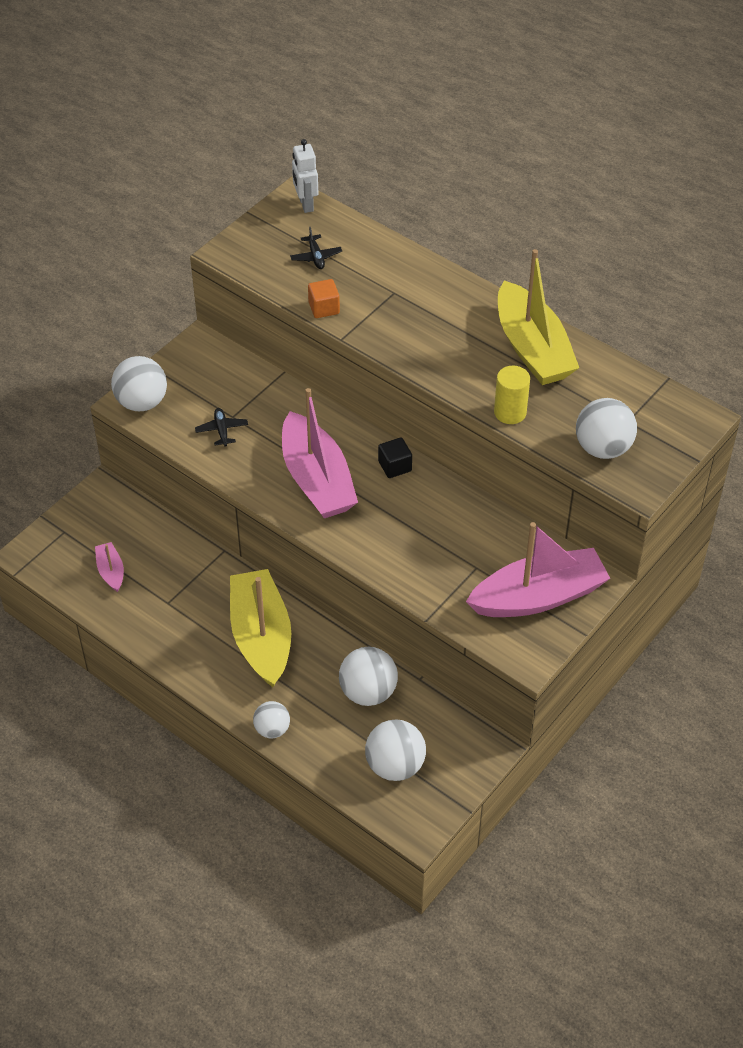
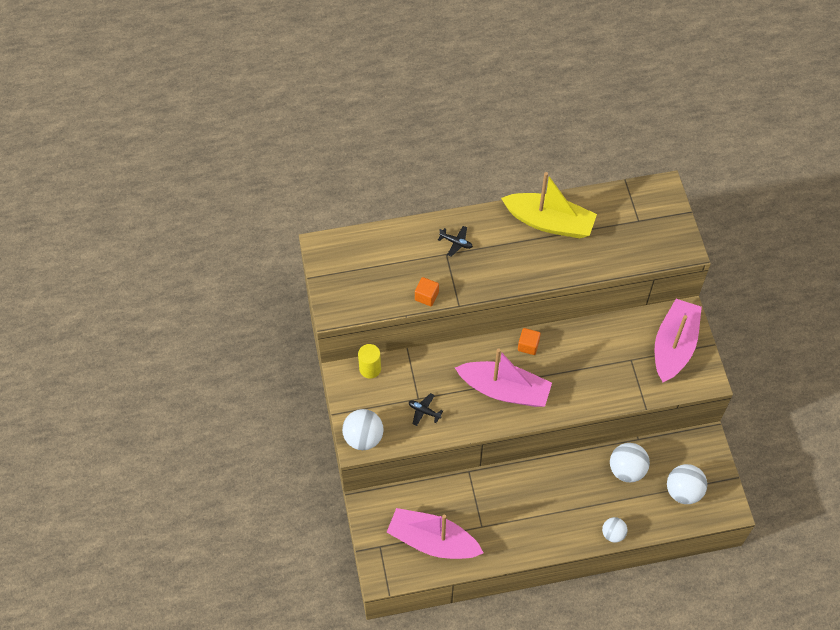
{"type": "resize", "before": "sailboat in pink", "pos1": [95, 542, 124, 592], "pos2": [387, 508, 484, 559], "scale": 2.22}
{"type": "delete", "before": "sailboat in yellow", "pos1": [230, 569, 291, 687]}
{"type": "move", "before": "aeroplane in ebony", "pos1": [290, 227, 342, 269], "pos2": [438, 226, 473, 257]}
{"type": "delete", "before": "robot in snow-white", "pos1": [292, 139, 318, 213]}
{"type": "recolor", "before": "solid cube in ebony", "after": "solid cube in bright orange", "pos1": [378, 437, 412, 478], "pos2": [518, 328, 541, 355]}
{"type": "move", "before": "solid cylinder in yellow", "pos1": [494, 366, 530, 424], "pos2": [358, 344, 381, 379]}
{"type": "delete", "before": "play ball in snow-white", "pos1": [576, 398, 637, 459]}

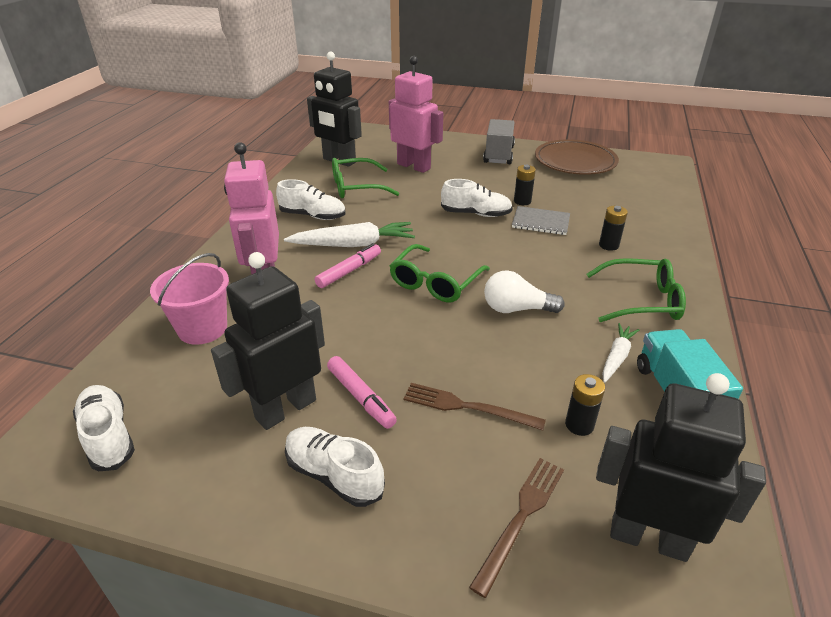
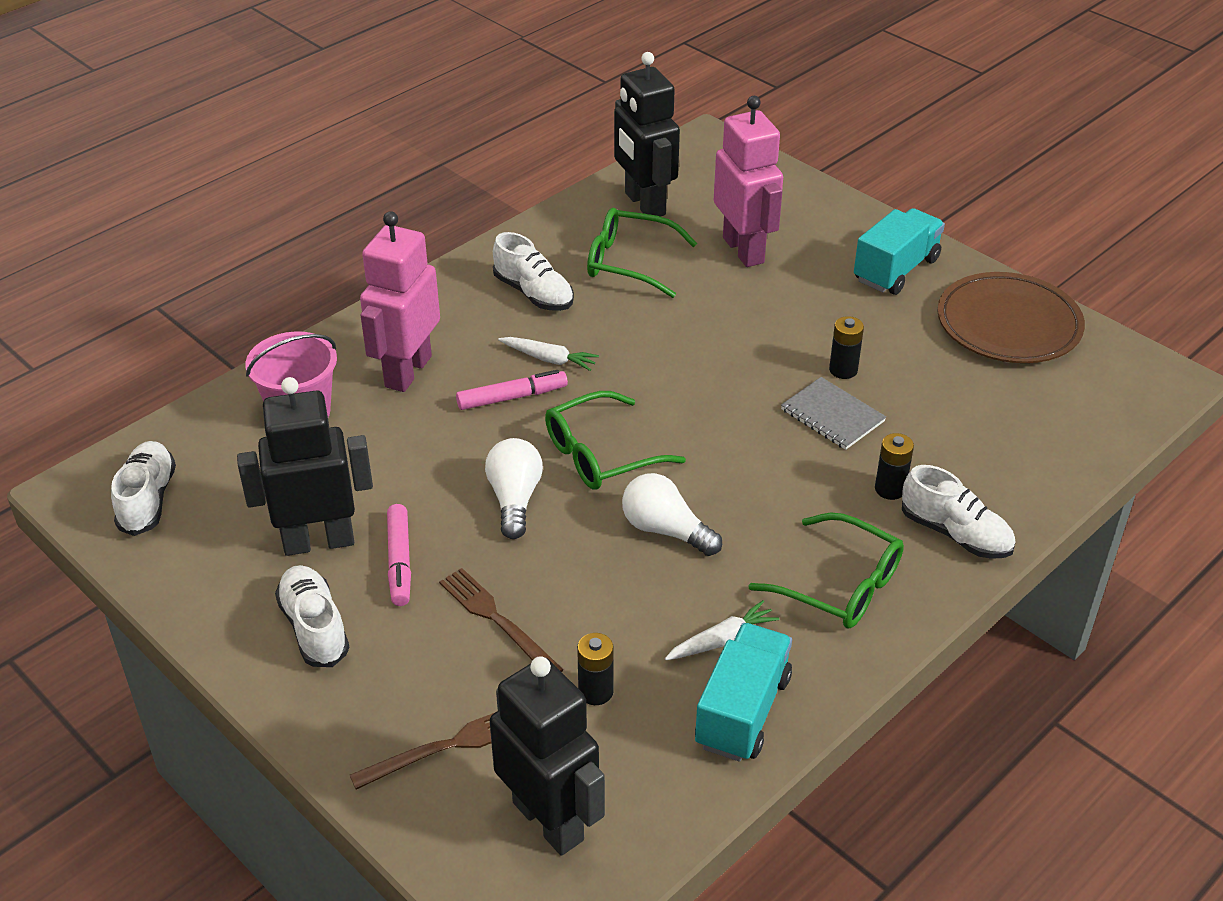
{"type": "resize", "before": "toy carrot in snow-white", "pos1": [284, 222, 415, 247], "pos2": [498, 337, 599, 371], "scale": 0.57}
{"type": "move", "before": "shoe in snow-white", "pos1": [441, 179, 513, 217], "pos2": [902, 465, 1015, 559]}
{"type": "recolor", "before": "truck in ash-grey", "after": "truck in teal", "pos1": [483, 119, 515, 164], "pos2": [854, 208, 945, 295]}
{"type": "insert", "after": "bulb in snow-white", "pos2": [485, 438, 543, 539]}

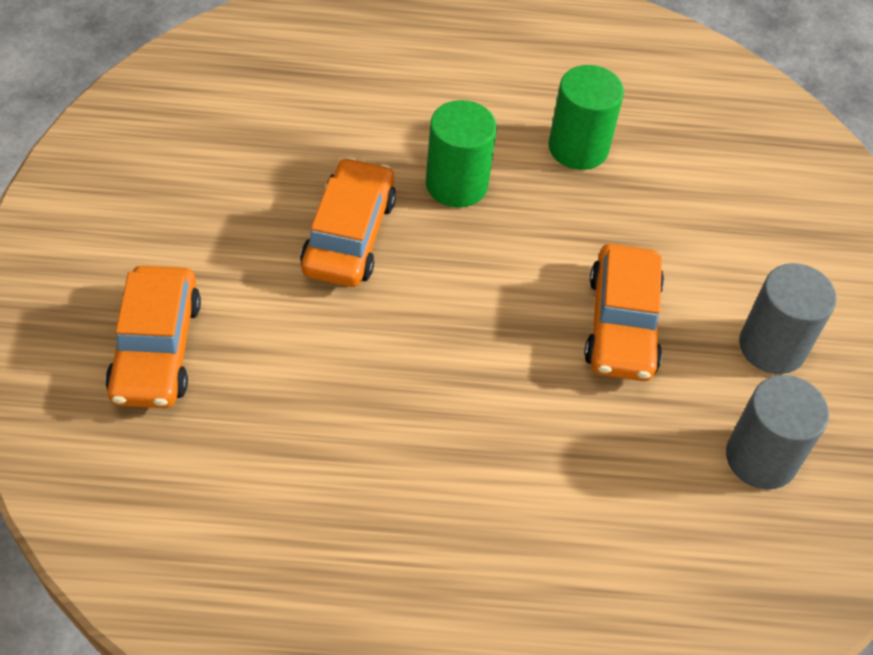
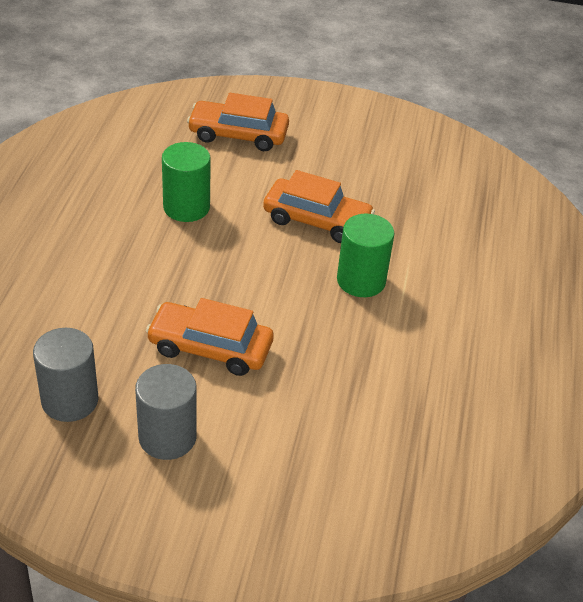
{"type": "move", "before": "solid cylinder in green", "pos1": [549, 65, 624, 170], "pos2": [162, 142, 211, 222]}

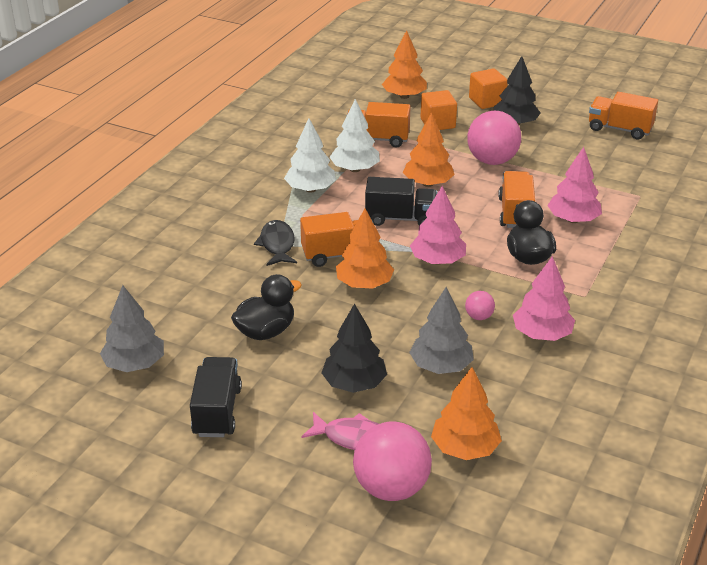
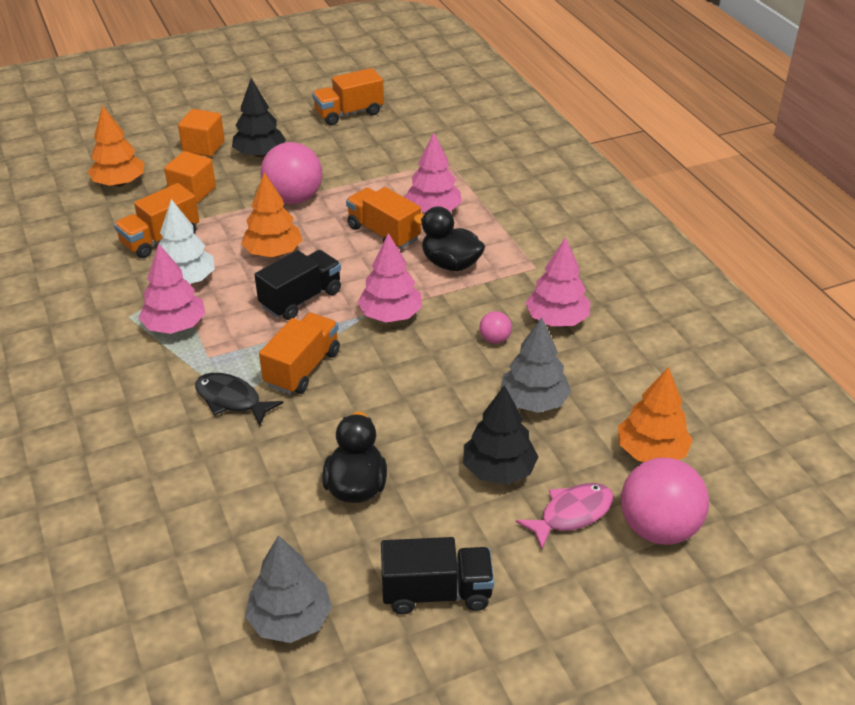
{"type": "rotate", "before": "truck in ebony", "pos1": [190, 357, 242, 437], "pos2": [381, 537, 494, 614], "turn": 135}
{"type": "recolor", "before": "toy tree in snow-white", "after": "toy tree in pink", "pos1": [284, 118, 336, 193], "pos2": [139, 244, 206, 334]}
{"type": "delete", "before": "toy tree in bright orange", "pos1": [336, 209, 394, 289]}

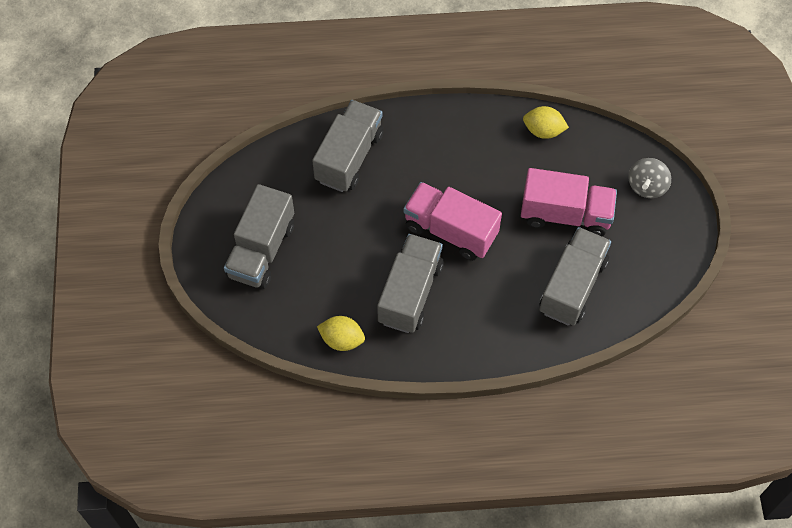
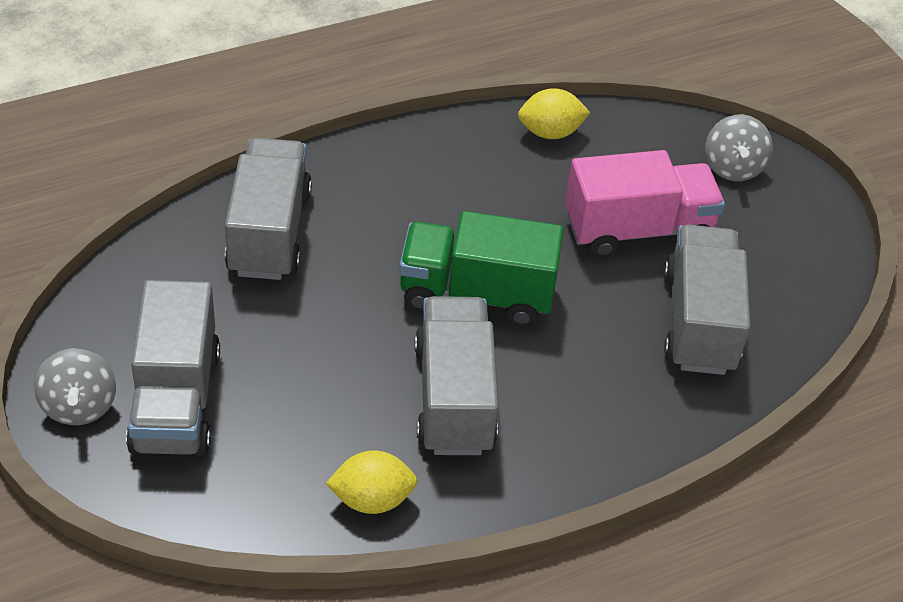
{"type": "recolor", "before": "truck in pink", "after": "truck in green", "pos1": [404, 182, 502, 261], "pos2": [399, 211, 563, 326]}
{"type": "insert", "after": "whirligig in ash-grey", "pos2": [34, 349, 116, 425]}

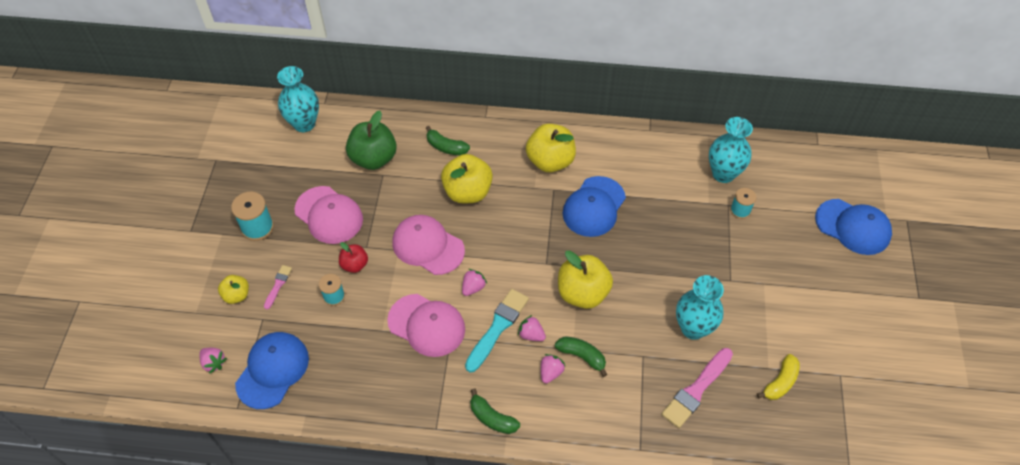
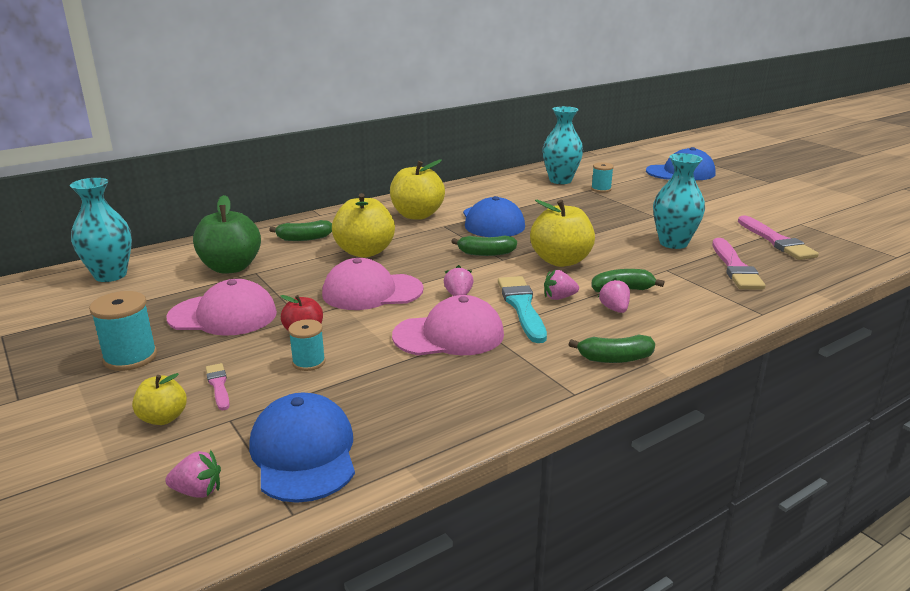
{"type": "replace", "before": "banana in yellow", "after": "paintbrush in pink", "pos1": [757, 354, 800, 400], "pos2": [738, 215, 819, 260]}
{"type": "insert", "after": "banana in green", "pos2": [451, 235, 517, 256]}

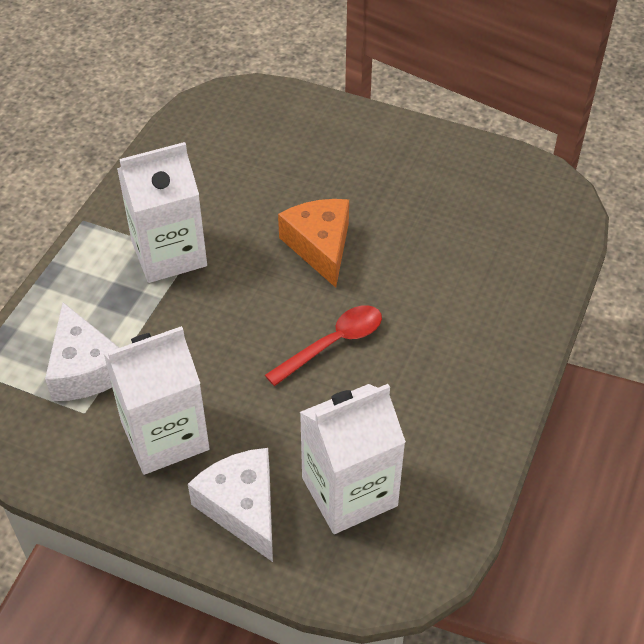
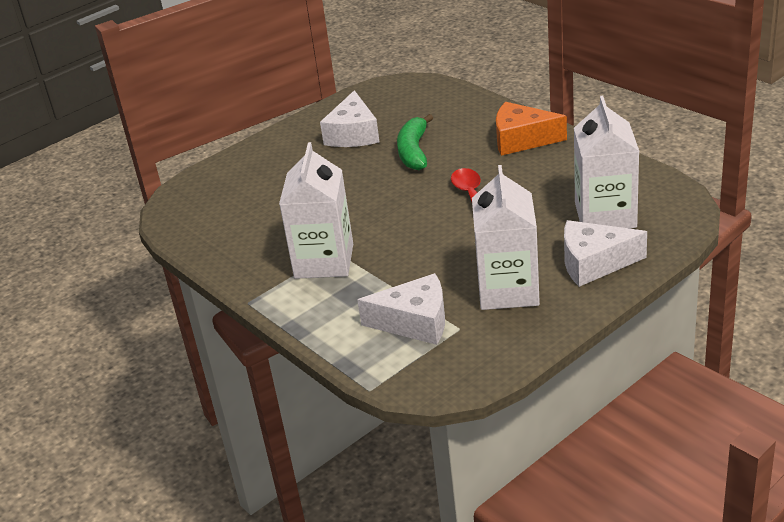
{"type": "move", "before": "piece of cheese in bright orange", "pos1": [278, 199, 349, 288], "pos2": [496, 102, 567, 156]}
{"type": "insert", "after": "piece of cheese in snow-white", "pos2": [320, 90, 379, 147]}
{"type": "insert", "after": "banana in green", "pos2": [397, 114, 433, 170]}

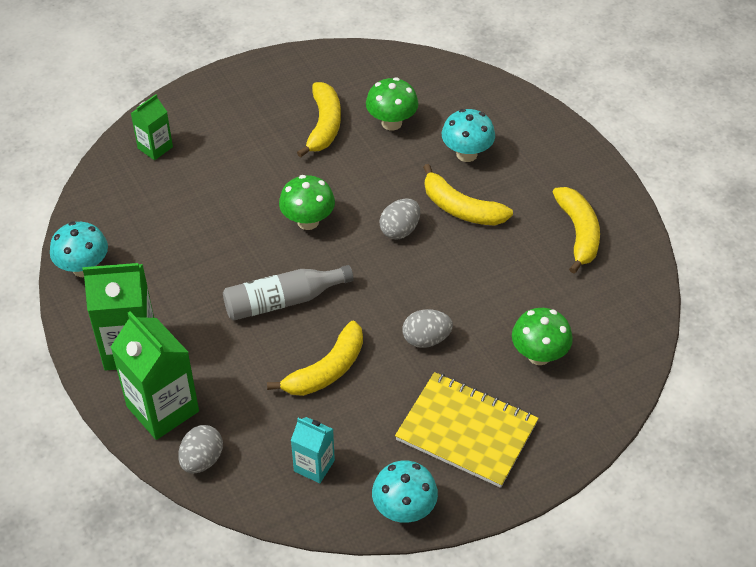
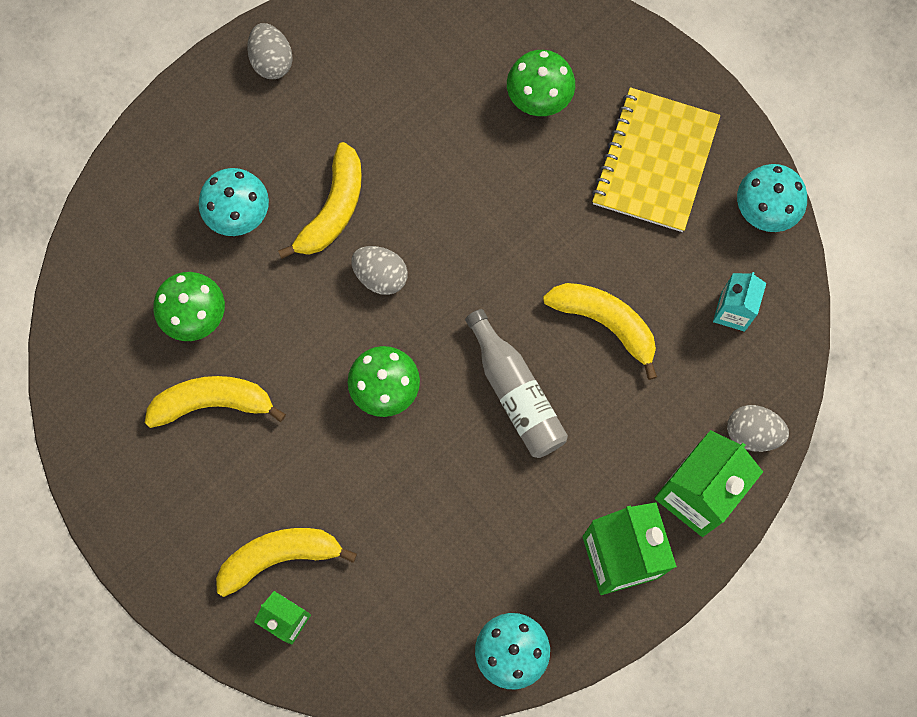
{"type": "move", "before": "toy egg in ash-grey", "pos1": [402, 309, 453, 348], "pos2": [247, 23, 293, 79]}
{"type": "move", "before": "banana in yellow", "pos1": [553, 187, 600, 273], "pos2": [216, 528, 357, 597]}

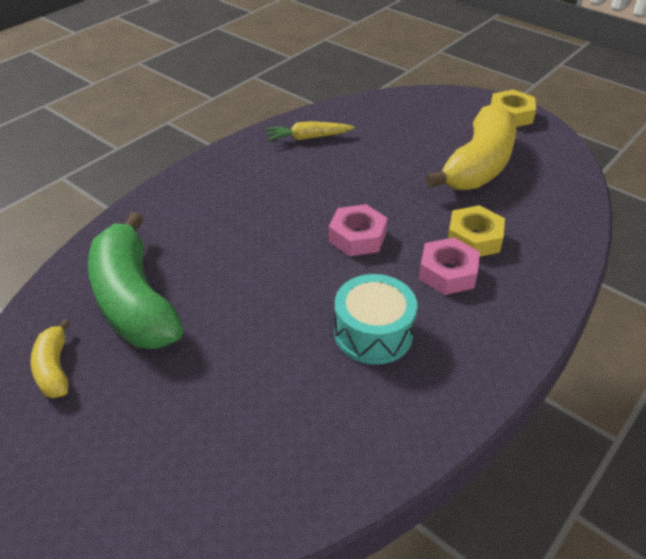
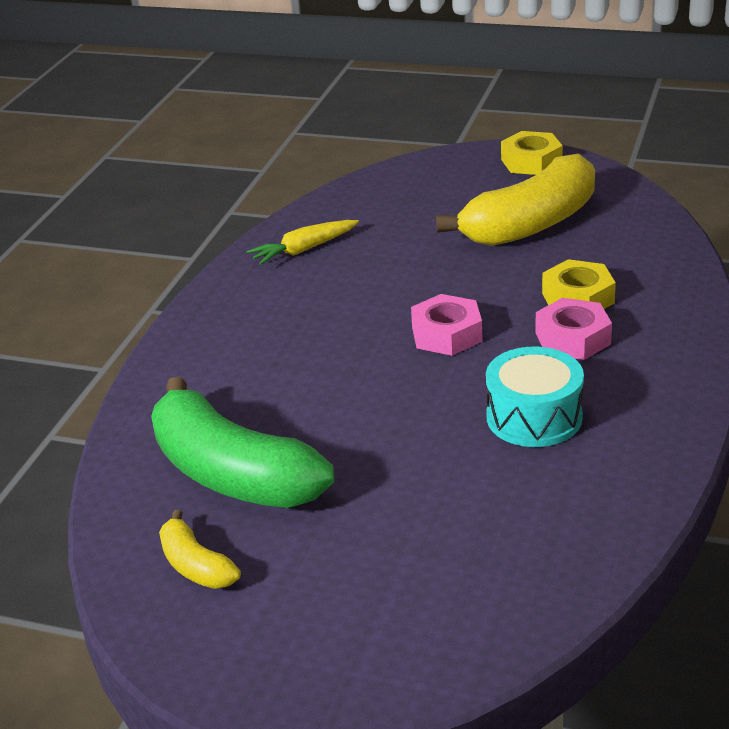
{"type": "rotate", "before": "banana in yellow", "pos1": [425, 103, 517, 190], "pos2": [436, 153, 595, 246], "turn": 45}

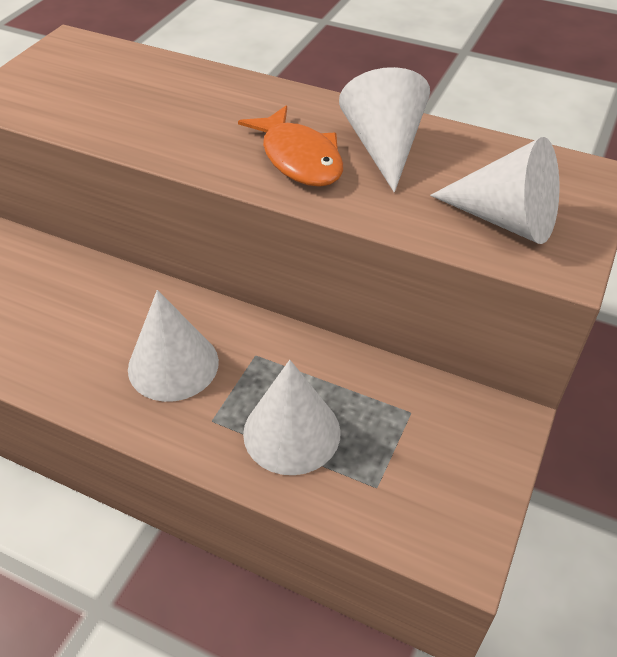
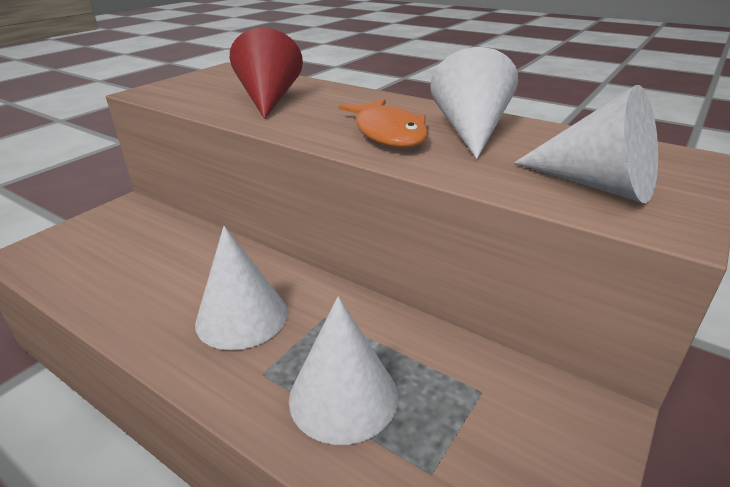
{"type": "insert", "after": "cone in scarlet", "pos2": [230, 28, 303, 119]}

